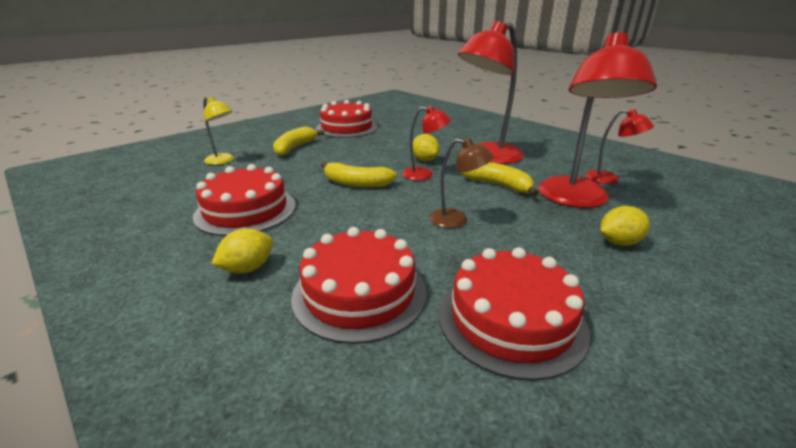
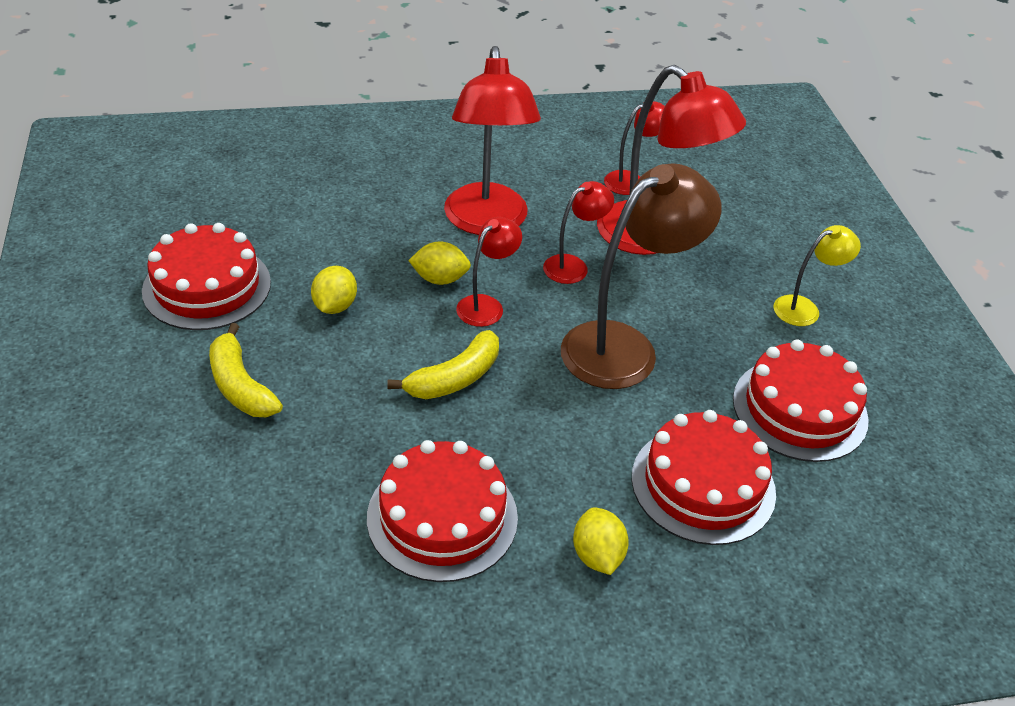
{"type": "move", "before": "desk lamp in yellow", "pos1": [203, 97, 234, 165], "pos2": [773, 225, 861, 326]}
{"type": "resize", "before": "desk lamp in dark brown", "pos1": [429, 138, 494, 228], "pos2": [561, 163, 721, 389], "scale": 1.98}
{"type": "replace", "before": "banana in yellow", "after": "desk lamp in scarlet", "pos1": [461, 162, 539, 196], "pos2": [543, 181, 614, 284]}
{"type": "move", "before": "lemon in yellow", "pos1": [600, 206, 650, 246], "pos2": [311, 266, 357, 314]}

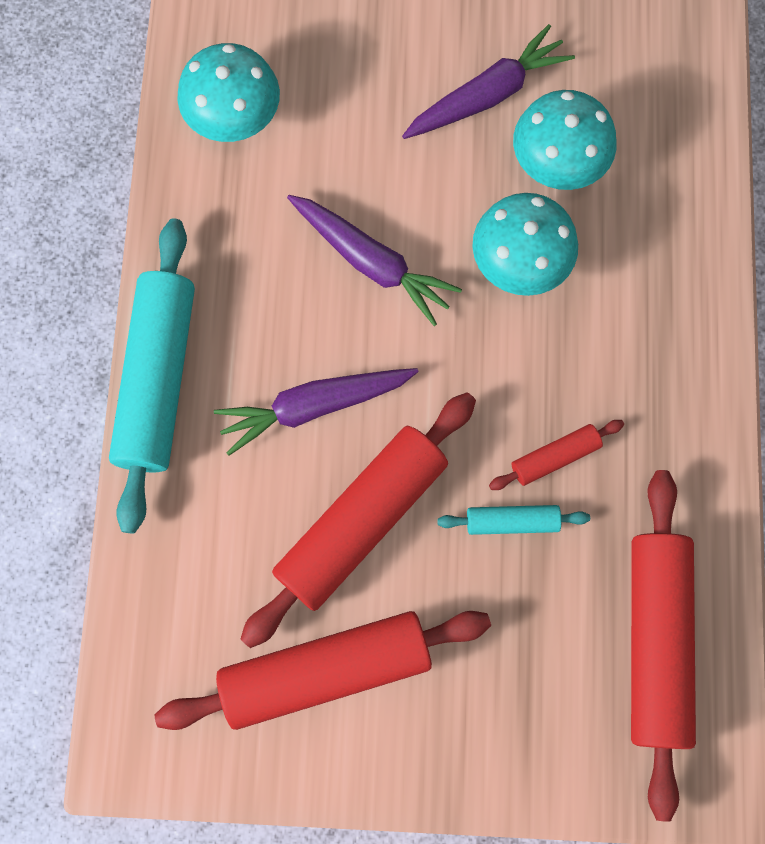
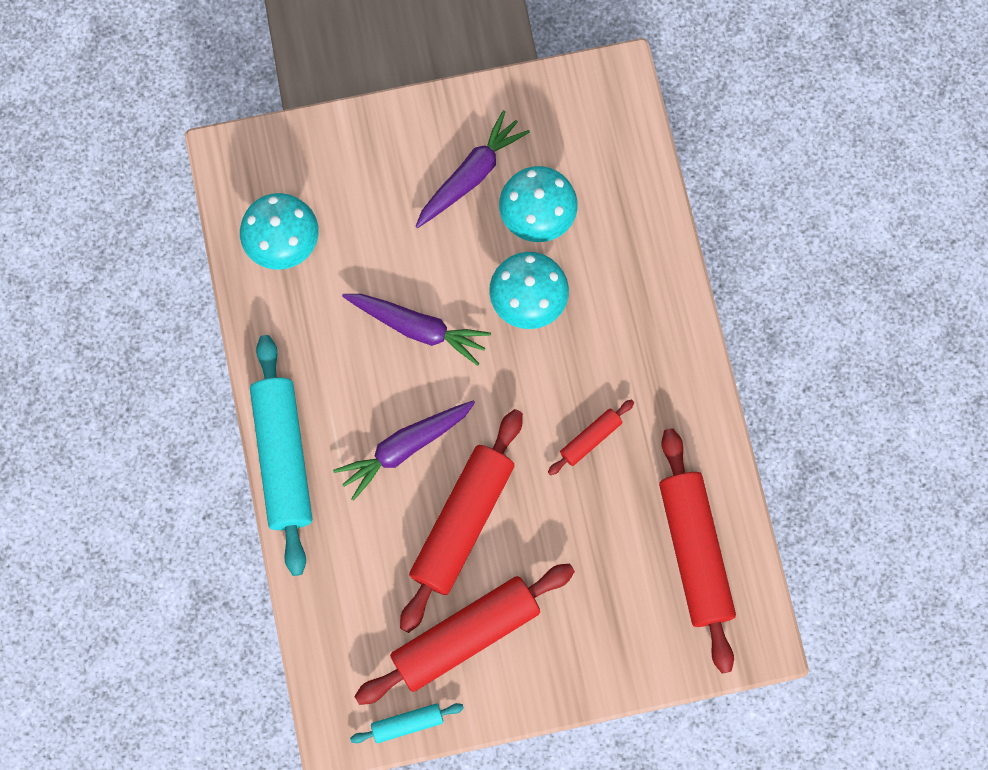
{"type": "move", "before": "pastry roller in teal", "pos1": [437, 505, 590, 535], "pos2": [350, 703, 464, 743]}

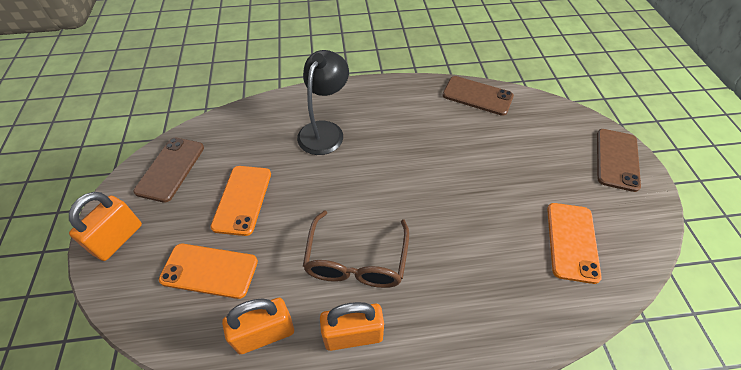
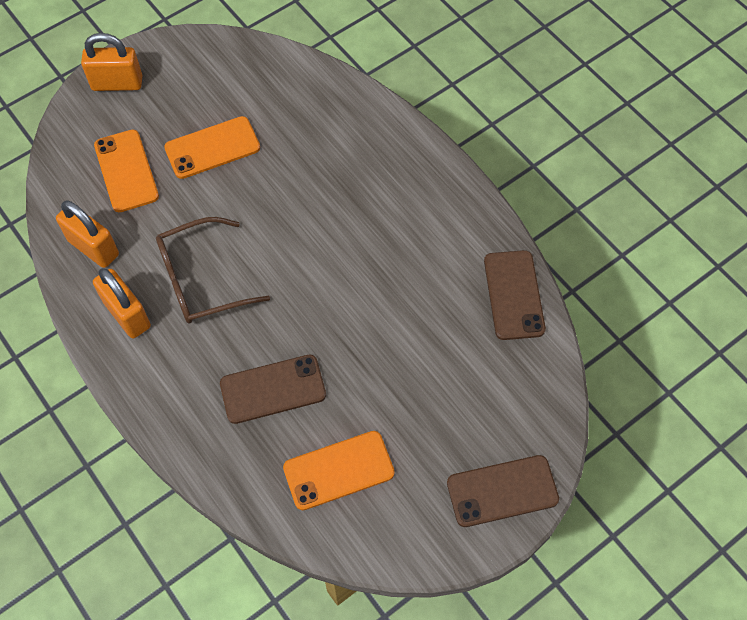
{"type": "move", "before": "smartphone in dark brown", "pos1": [133, 138, 204, 203], "pos2": [220, 354, 326, 424]}
{"type": "delete", "before": "desk lamp in ebony", "pos1": [297, 50, 349, 155]}

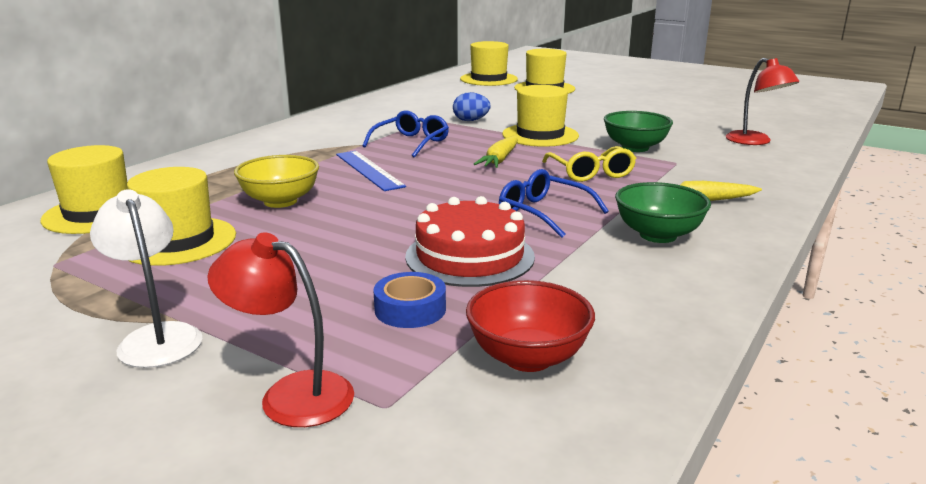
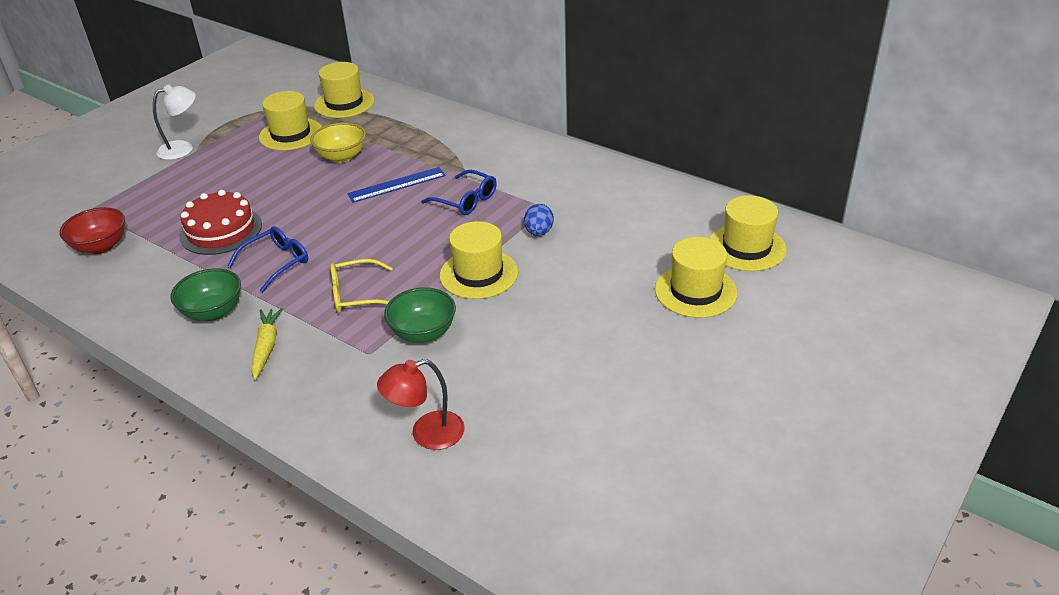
{"type": "delete", "before": "desk lamp in scarlet", "pos1": [207, 232, 354, 427]}
{"type": "delete", "before": "tape in blue", "pos1": [373, 272, 446, 328]}
{"type": "delete", "before": "toy carrot in yellow", "pos1": [474, 136, 518, 168]}

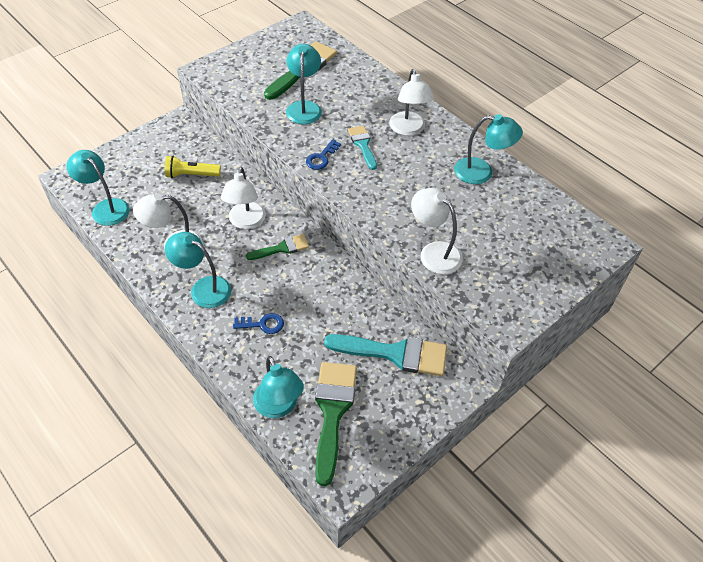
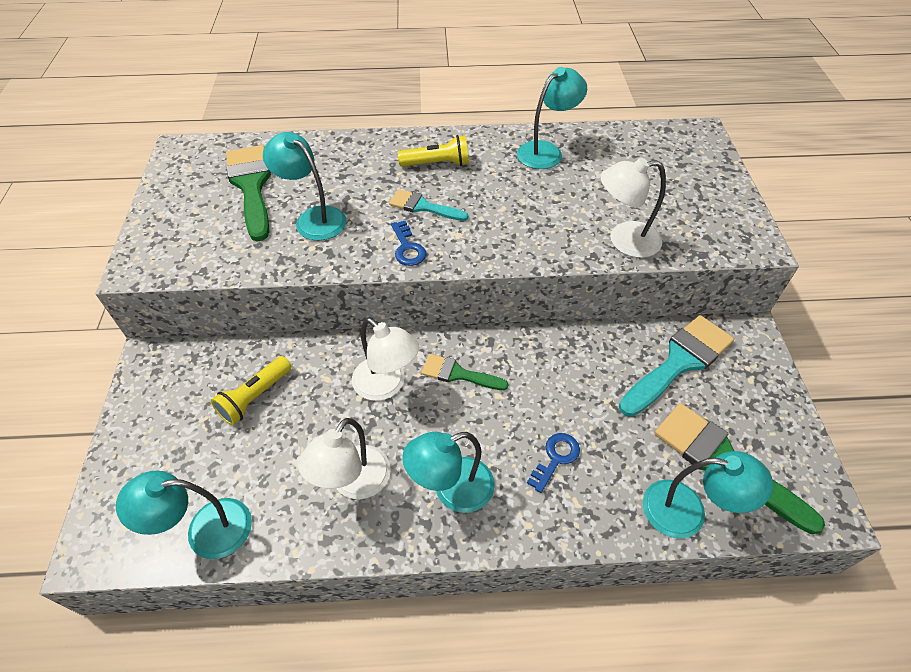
{"type": "rotate", "before": "paintbrush in green", "pos1": [246, 234, 309, 260], "pos2": [421, 354, 508, 390], "turn": -90}
{"type": "replace", "before": "desk lamp in snow-white", "after": "pocket torch in yellow", "pos1": [389, 69, 434, 136], "pos2": [398, 135, 469, 167]}

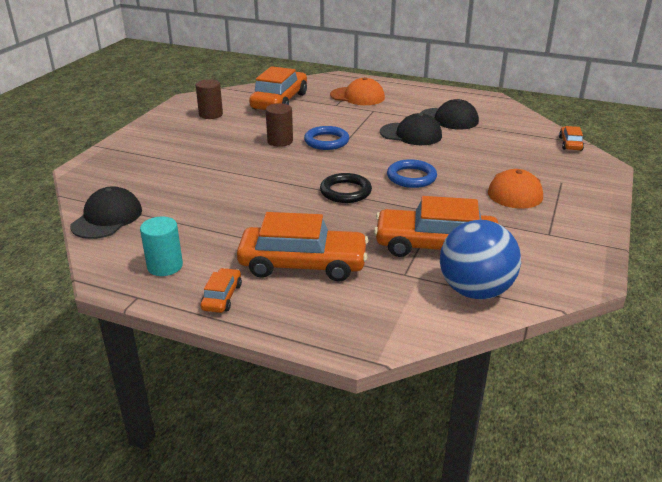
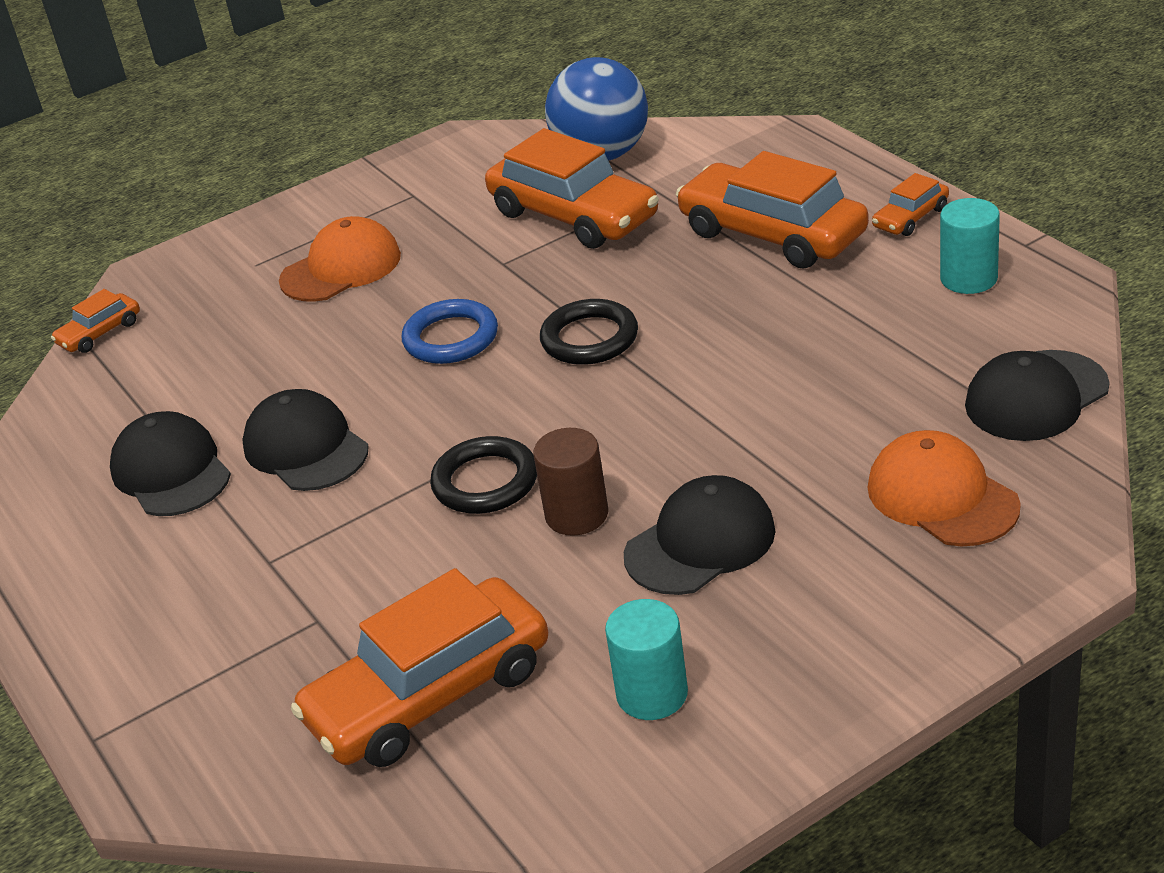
{"type": "recolor", "before": "solid cylinder in dark brown", "after": "solid cylinder in teal", "pos1": [196, 79, 223, 119], "pos2": [605, 599, 688, 720]}
{"type": "recolor", "before": "hoop in blue", "after": "hoop in ebony", "pos1": [304, 126, 349, 150], "pos2": [430, 436, 537, 514]}
{"type": "move", "before": "cap in bright orange", "pos1": [330, 77, 385, 105], "pos2": [867, 430, 1021, 546]}
{"type": "insert", "after": "cap in ebony", "pos2": [624, 475, 775, 595]}

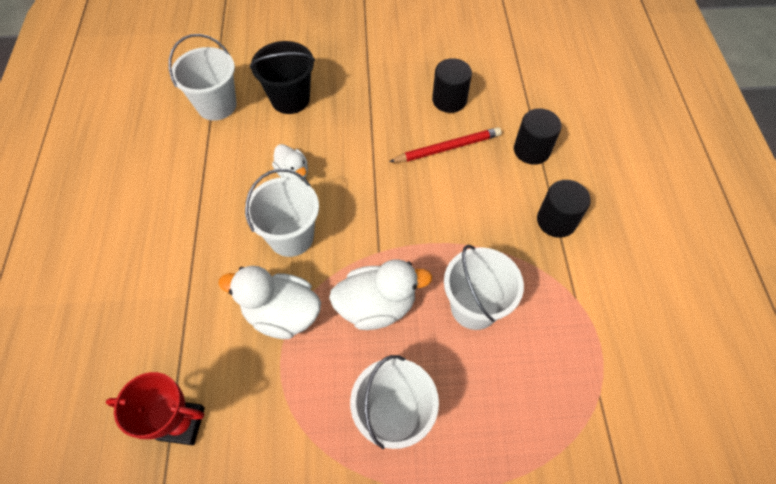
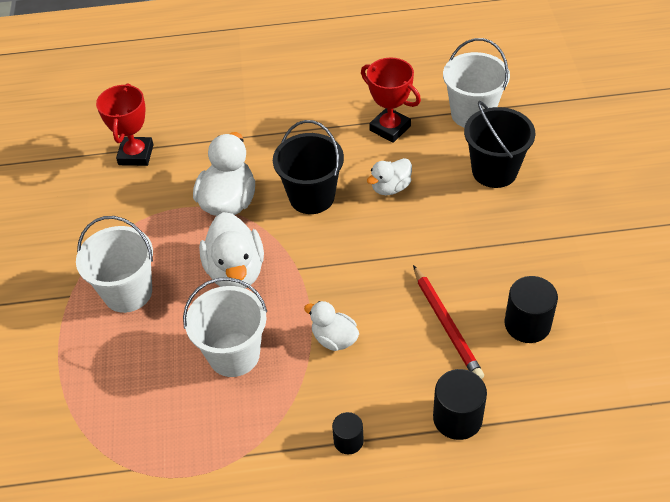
{"type": "recolor", "before": "pail in snow-white", "after": "pail in ebony", "pos1": [245, 169, 319, 257], "pos2": [273, 120, 344, 214]}
{"type": "resize", "before": "solid cylinder in ebony", "pos1": [537, 180, 591, 238], "pos2": [332, 412, 364, 454], "scale": 0.6}
{"type": "insert", "after": "toy duck in snow-white", "pos2": [304, 301, 359, 351]}
{"type": "insert", "after": "trophy in scarlet", "pos2": [361, 58, 421, 143]}

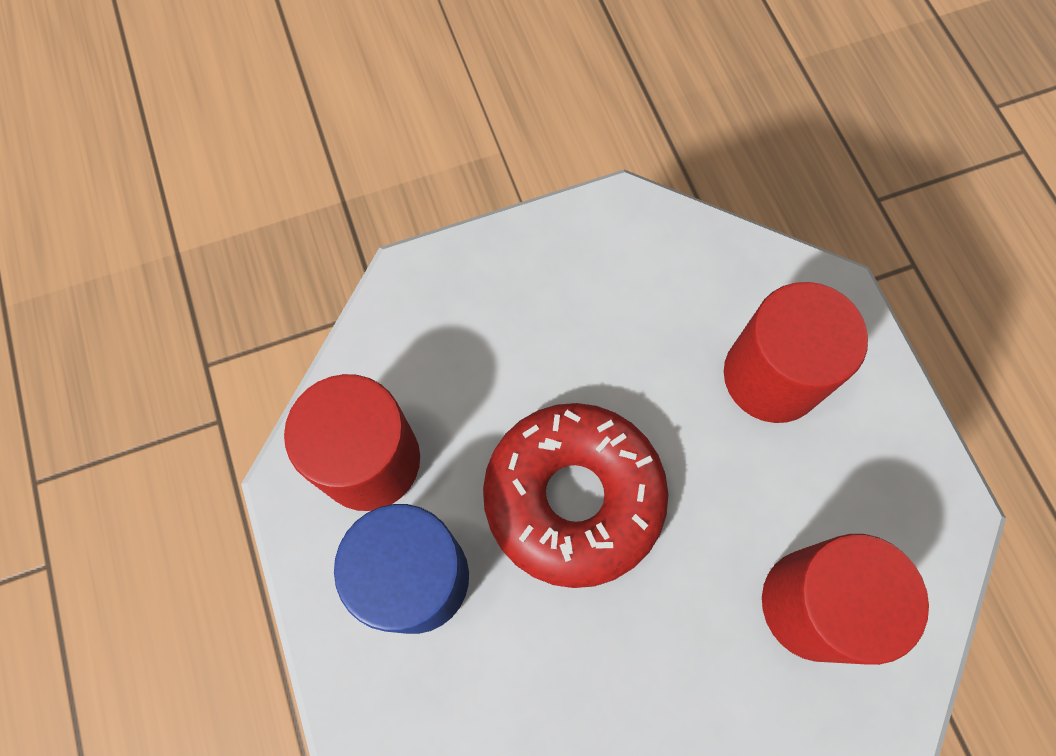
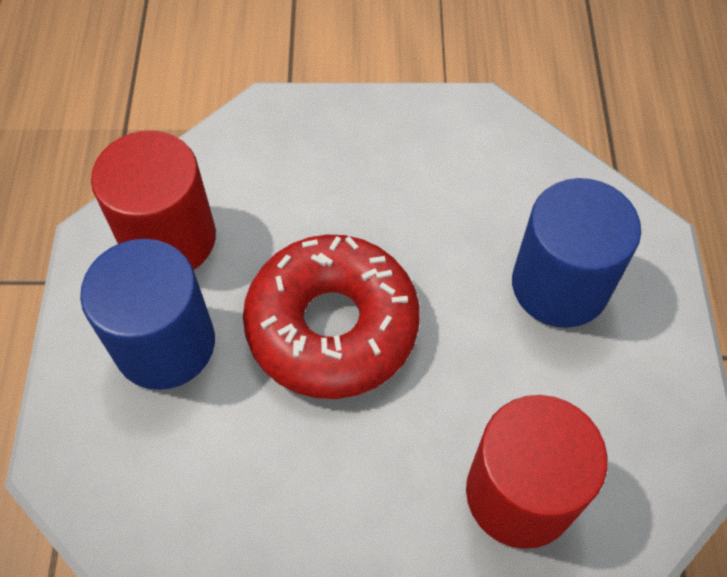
{"type": "recolor", "before": "solid cylinder in scarlet", "after": "solid cylinder in blue", "pos1": [724, 282, 868, 423], "pos2": [512, 178, 641, 328]}

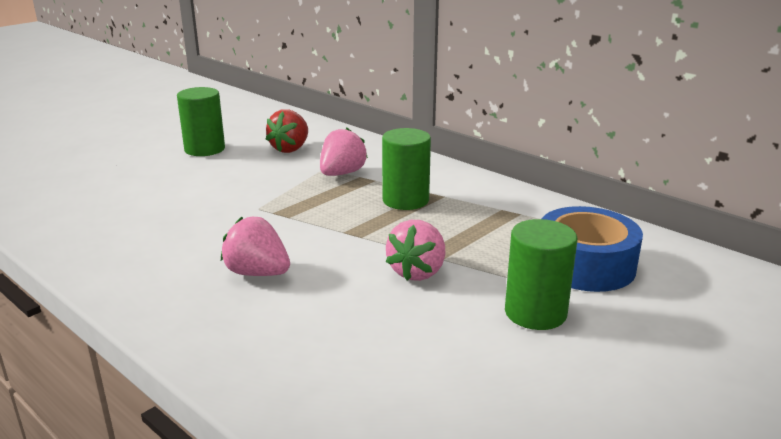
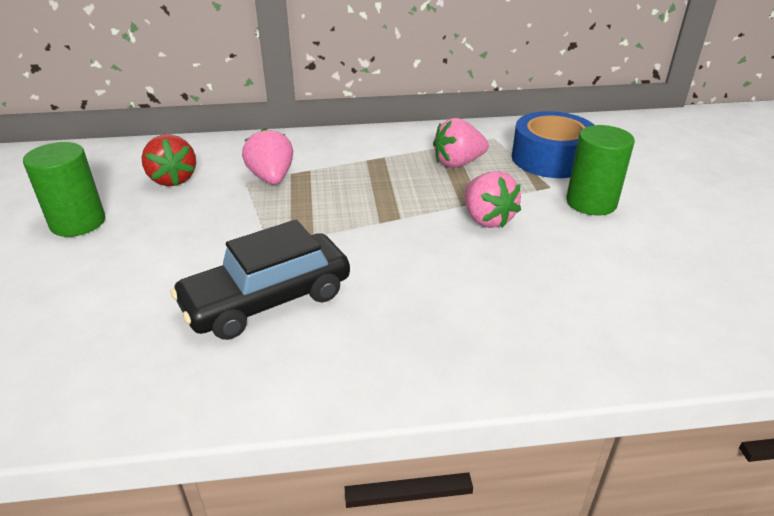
{"type": "move", "before": "strawberry in pink", "pos1": [221, 217, 290, 276], "pos2": [433, 118, 489, 168]}
{"type": "delete", "before": "solid cylinder in green", "pos1": [382, 128, 431, 210]}
{"type": "insert", "after": "automobile in ebony", "pos2": [171, 220, 350, 340]}

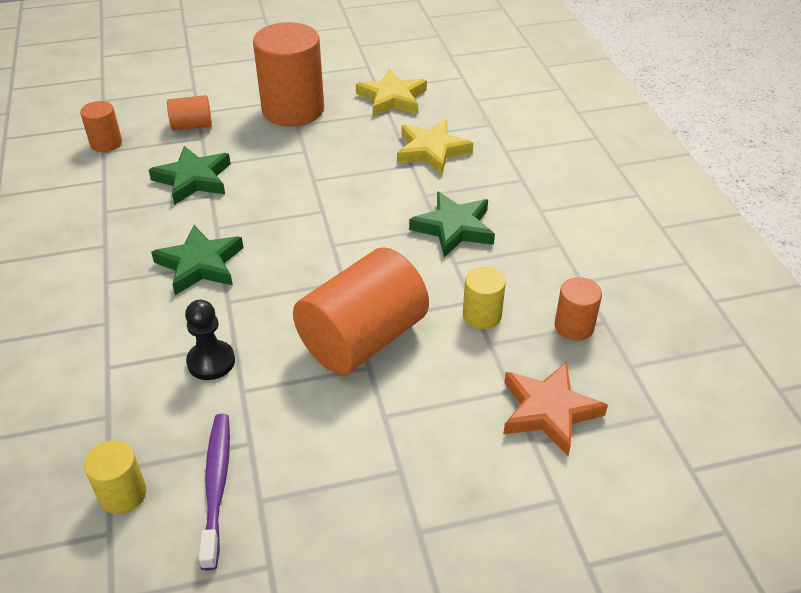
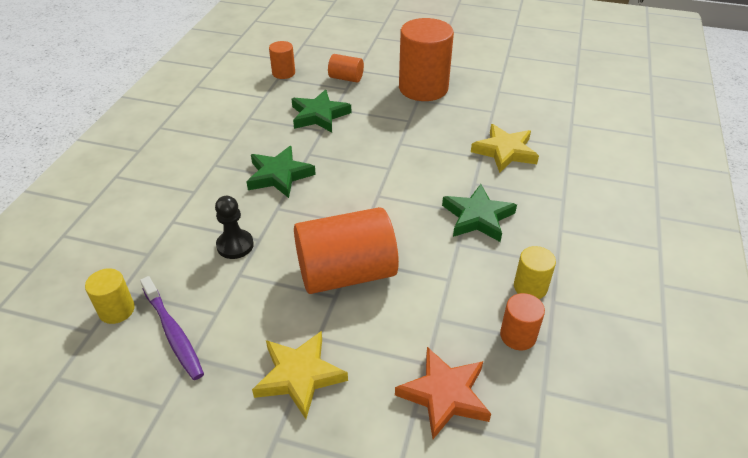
{"type": "rotate", "before": "dental brush in purple", "pos1": [199, 414, 230, 571], "pos2": [140, 276, 204, 380], "turn": 120}
{"type": "move", "before": "five-pointed star in yellow", "pos1": [356, 69, 427, 117], "pos2": [252, 331, 348, 419]}
{"type": "move", "before": "solid cylinder in yellow", "pos1": [463, 267, 506, 329], "pos2": [514, 246, 556, 299]}

